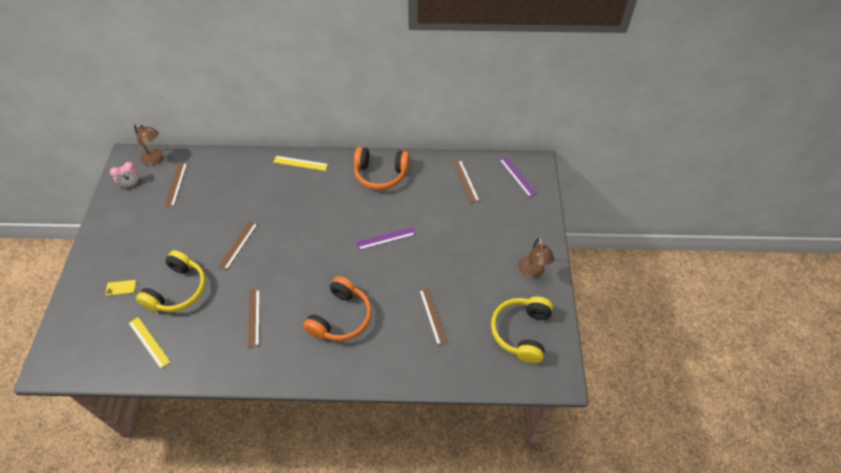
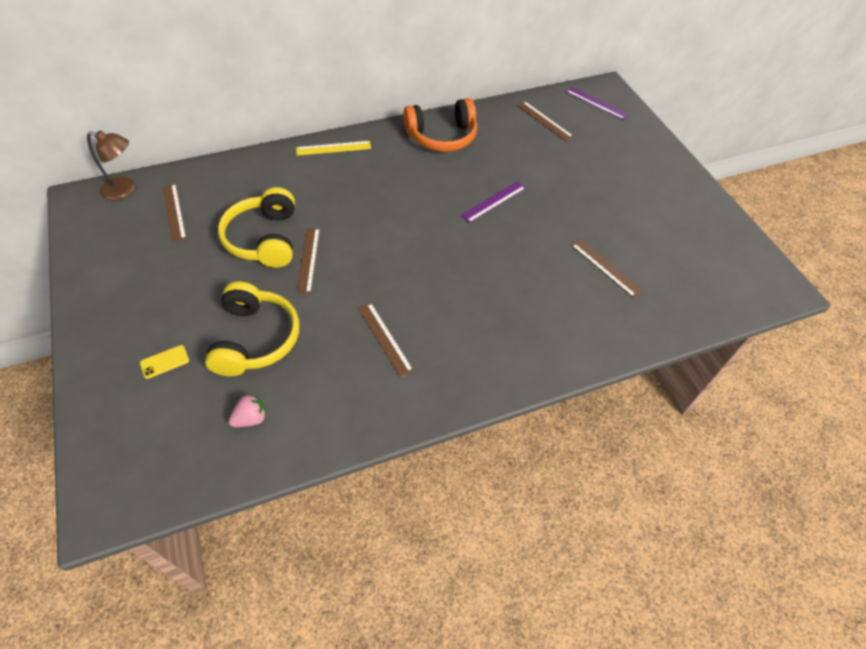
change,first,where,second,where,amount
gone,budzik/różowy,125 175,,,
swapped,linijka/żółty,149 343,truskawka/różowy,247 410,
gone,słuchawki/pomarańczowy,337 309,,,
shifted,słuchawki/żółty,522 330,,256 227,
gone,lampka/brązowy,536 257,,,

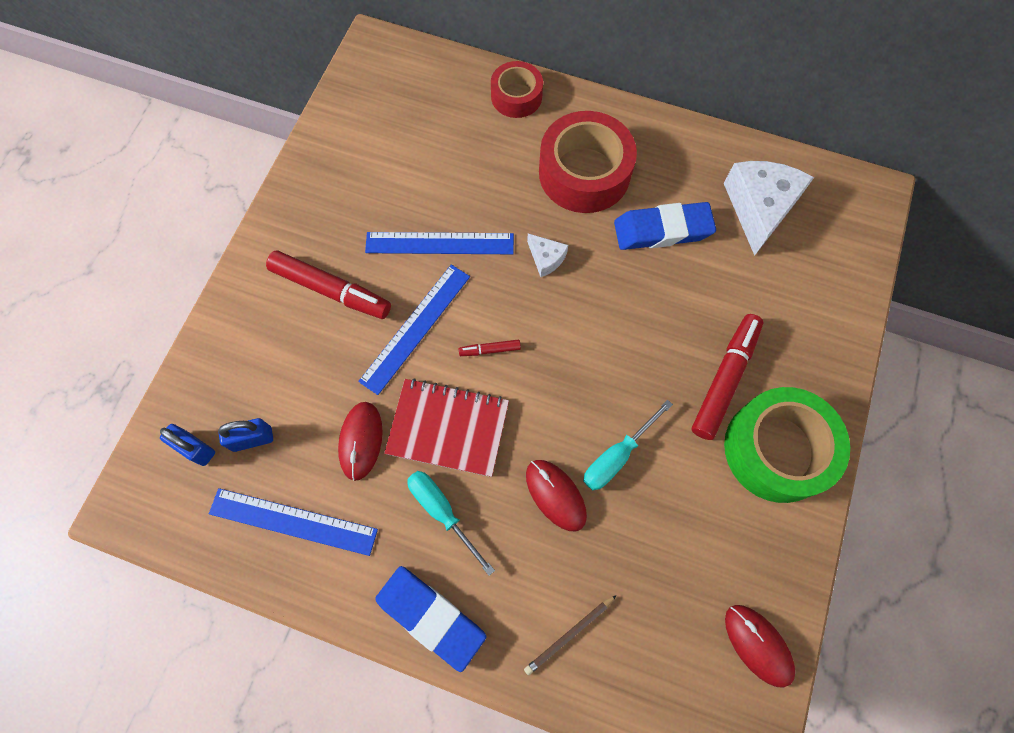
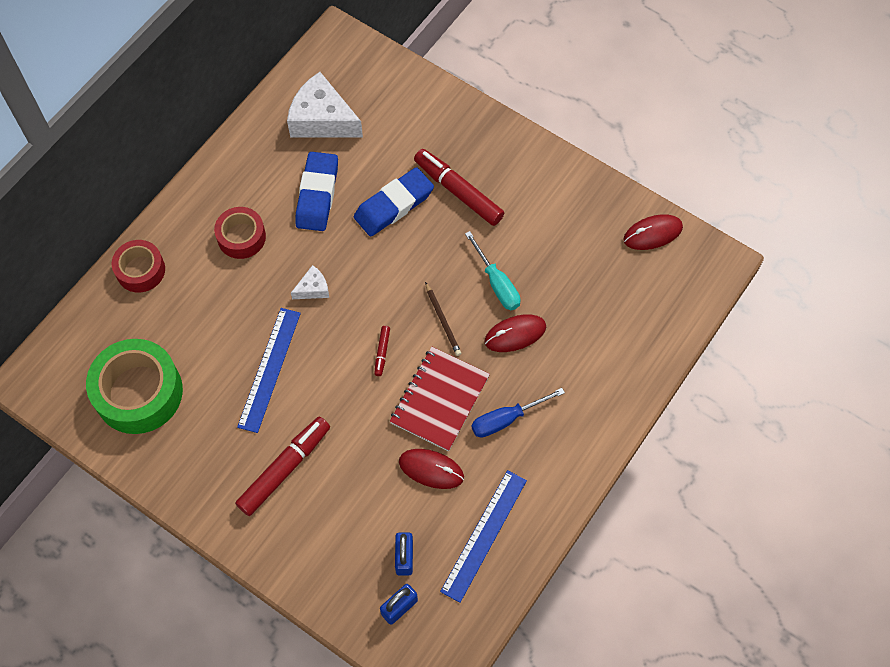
change,first,where,second,where,amount
gone,linijka/niebieski,414 330,,,
shifted,gumka do mazania/niebieski,430 619,,394 202,
repainted,śrubokręt/turkusowy,451 523,śrubokręt/niebieski,518 412,
shifted,ołówek/brązowy,570 635,,443 319,
scaled,taśma klejąca/czerwony,588 162,,240 233,x0.58
shifted,taśma klejąca/zielony,787 445,,134 386,

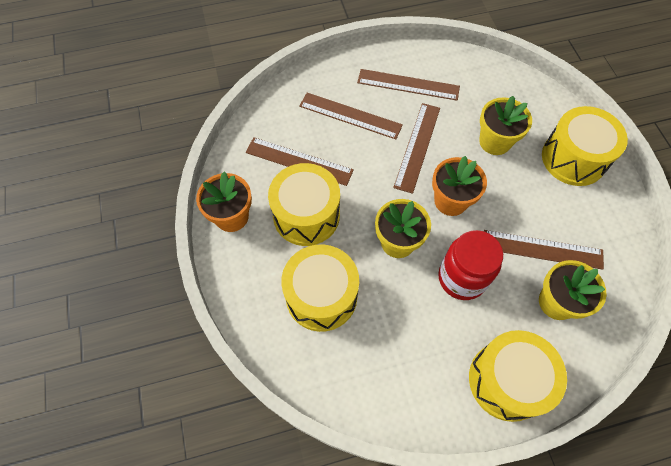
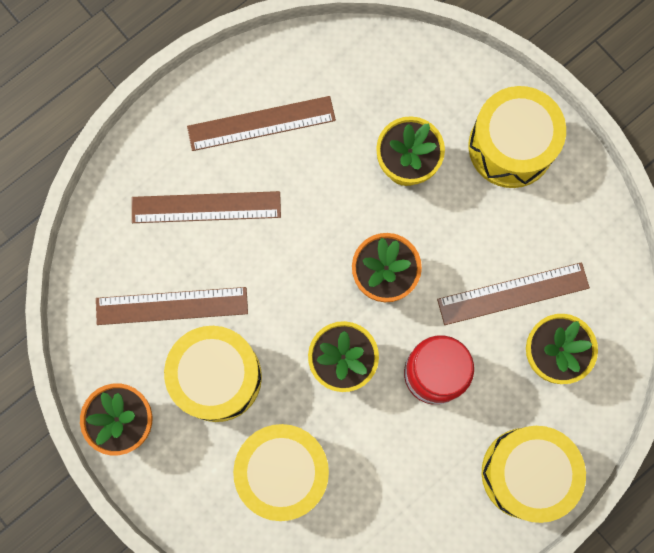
change,first,where,second,where,amount
gone,linijka/brązowy,416 148,,,

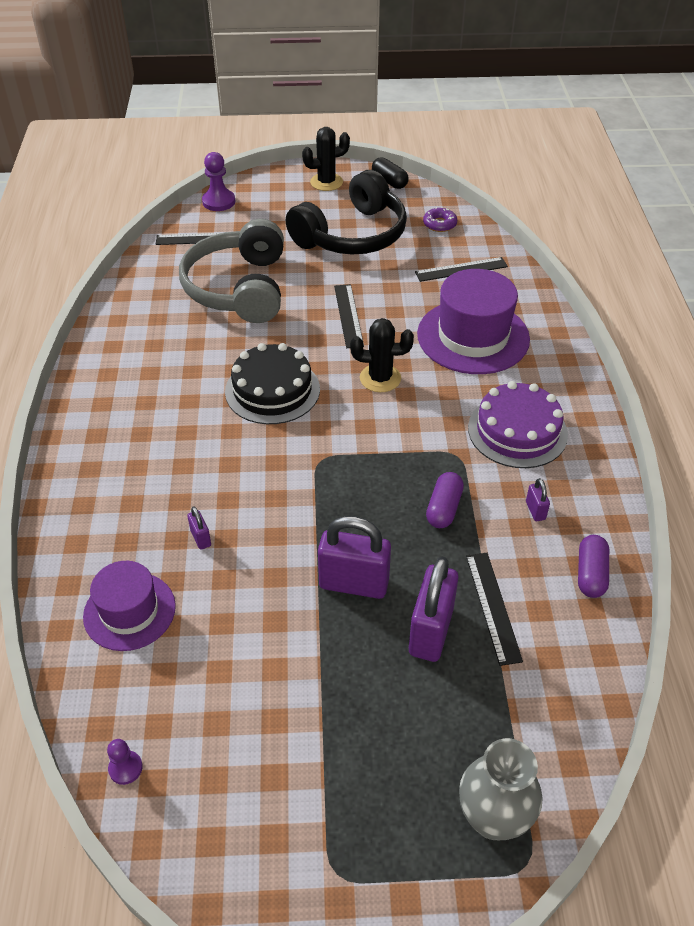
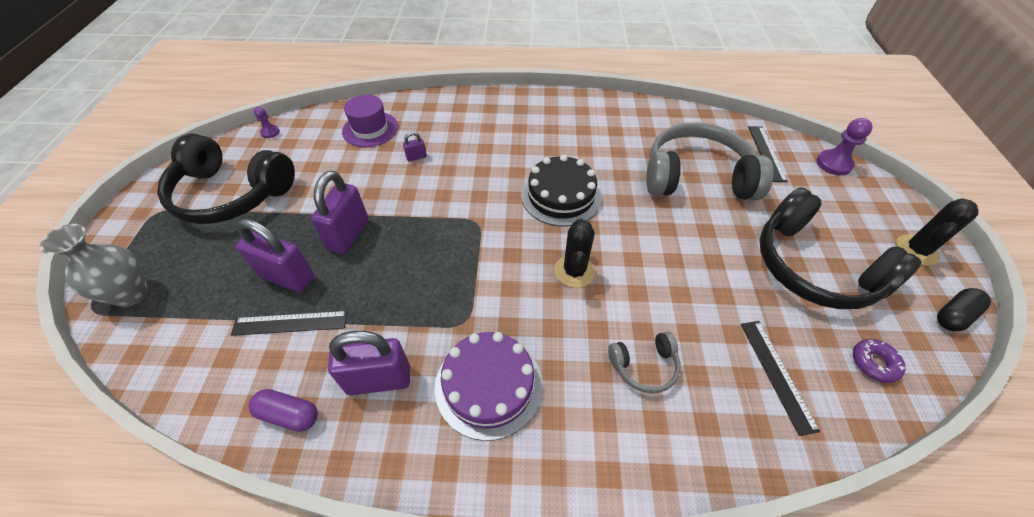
change,first,where,second,where,amount
rotated,kaktus/czarny,326 159,,937 232,60 degrees clockwise
gone,linijka/czarny,349 316,,,
swapped,kapelusz/fioletowy,473 321,słuchawki/szary,644 362,
gone,kapsułka/fioletowy,445 500,,,
scaled,kłódka/fioletowy,538 499,,369 363,x2.23
new,,,słuchawki/czarny,226 179,

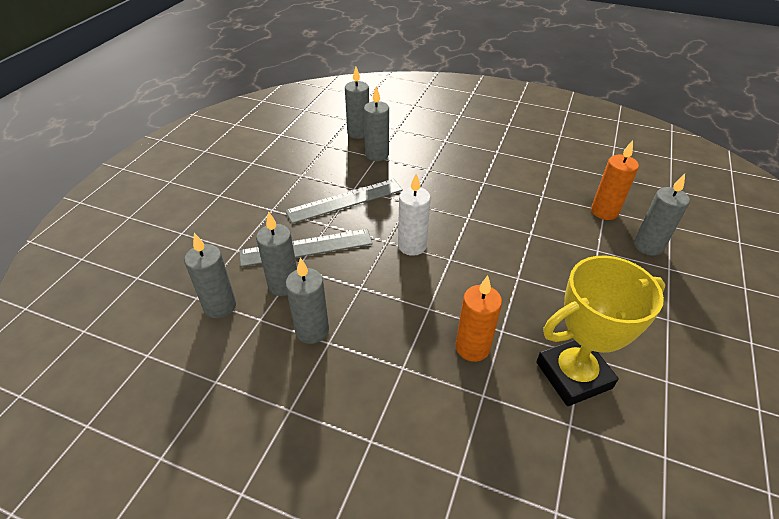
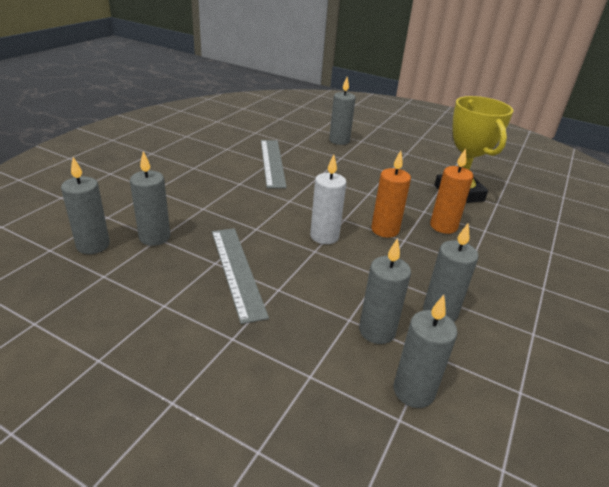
change,first,where,second,where,amount
shifted,linijka/szary,306 248,,274 164,
shifted,świeca/pomarańczowy,615 180,,391 194,

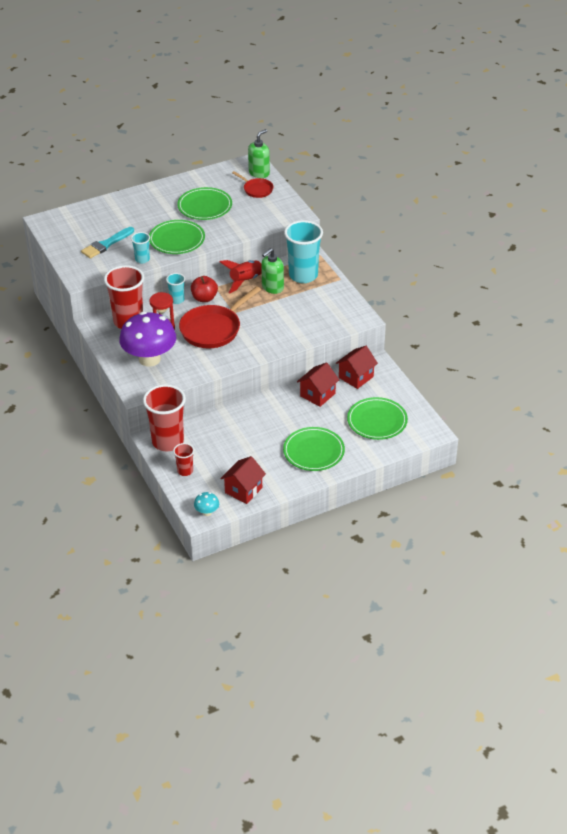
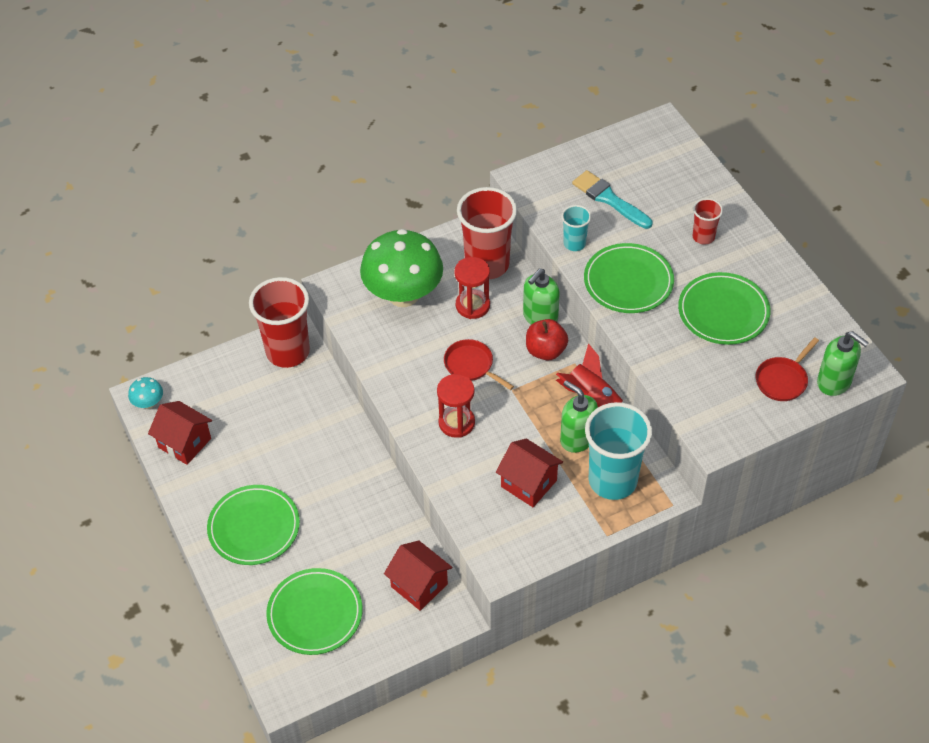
change,first,where,second,where,amount
repainted,grzyb/fioletowy,147 339,grzyb/zielony,401 268,
swapped,szklanka/turkusowy,175 288,dozownik mydła/zielony,541 296,
shifted,szklanka/czerwony,183 459,,708 221,
scaled,patelnia/czerwony,220 317,,479 364,x0.53
shifted,domek/czerwony,318 384,,529 472,
new,,,klepsydra/czerwony,456 406,

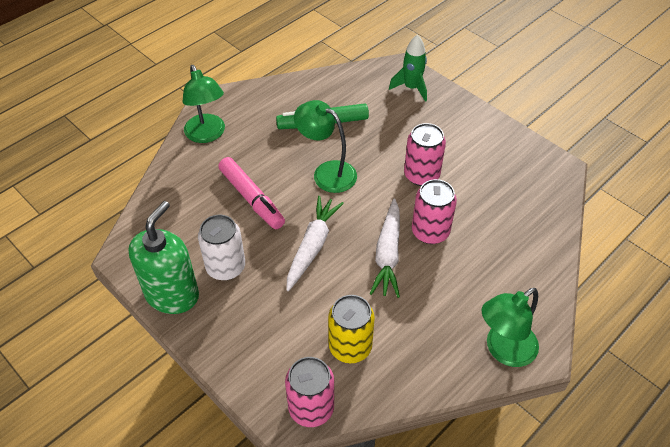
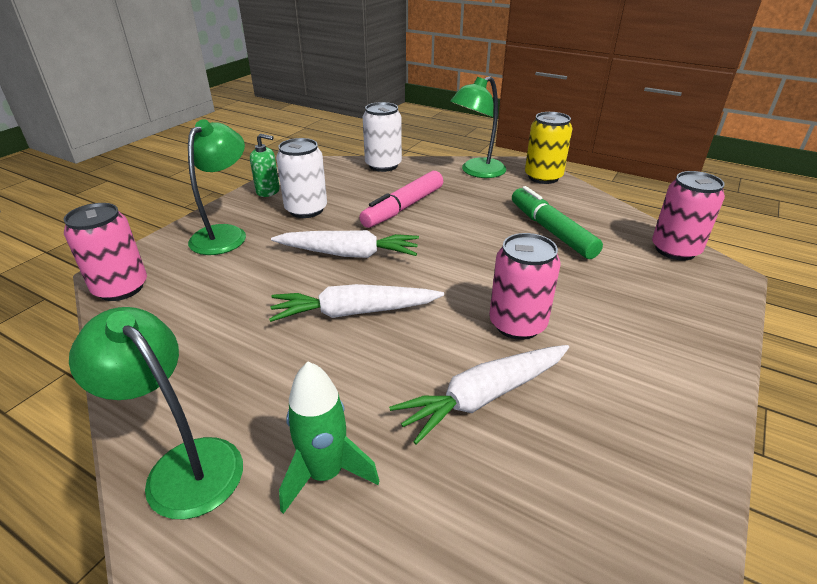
change,first,where,second,where,amount
scaled,dozownik mydła/zielony,163 257,,265 165,x0.51
shifted,lampka/zielony,325 146,,217 187,
shifted,puszka/żółty,351 329,,549 148,
shifted,rakieta/zielony,408 68,,329 438,
shifted,puszka/różowy,434 211,,688 216,
new,,,puszka/biały,382 137,
new,,,marchewka/biały,479 395,

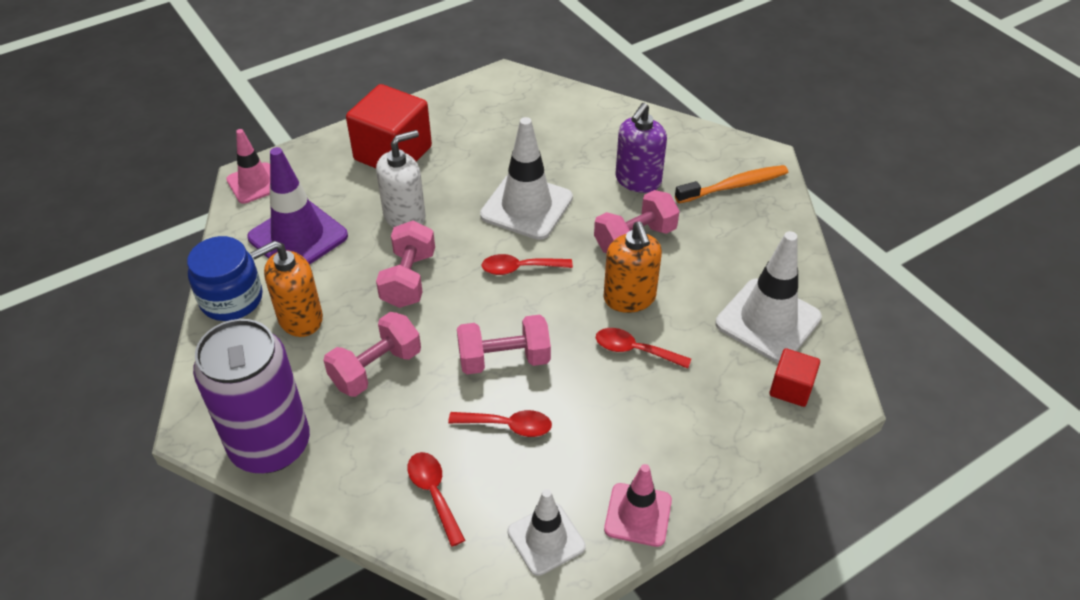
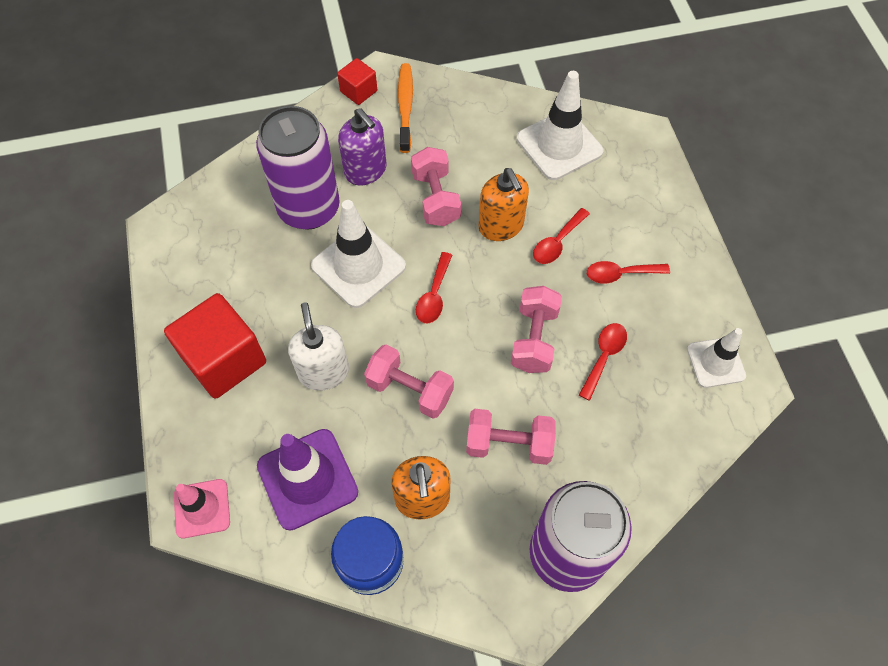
change,first,where,second,where,amount
rotated,hantel/różowy,372 354,,511 437,60 degrees counterclockwise
shifted,łyżka/czerwony,436 499,,628 272,
rotated,dozownik mydła/pomarańczowy,633 267,,504 204,60 degrees clockwise
gone,pachołek/różowy,638 505,,,
shifted,sześcian/czerwony,794 377,,357 81,
new,,,puszka/fioletowy,298 168,

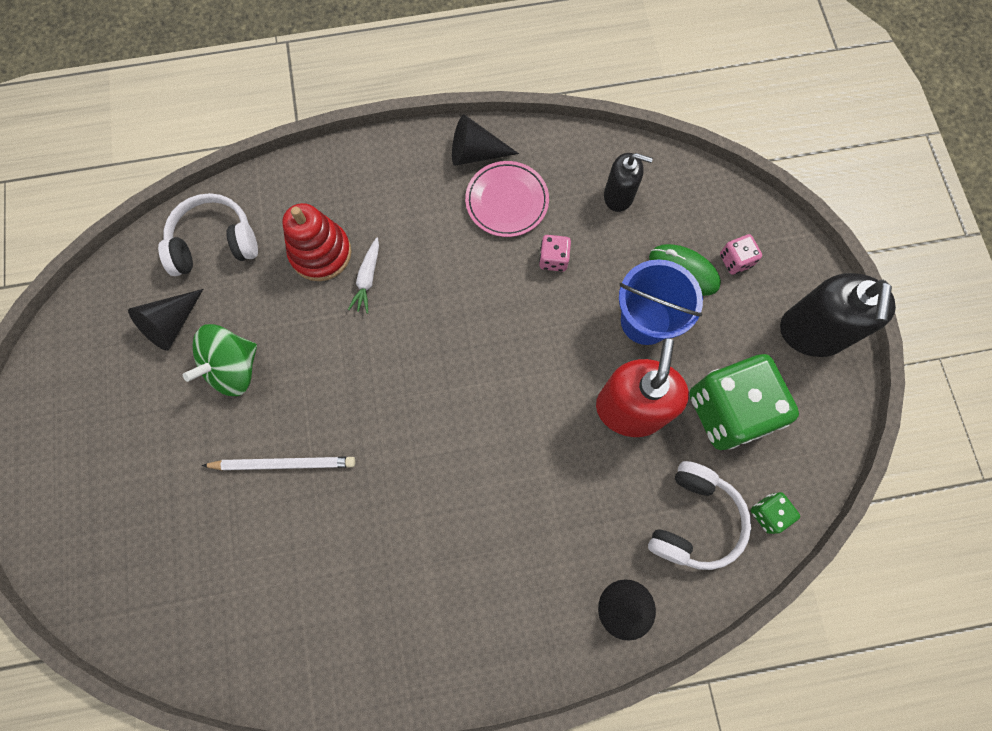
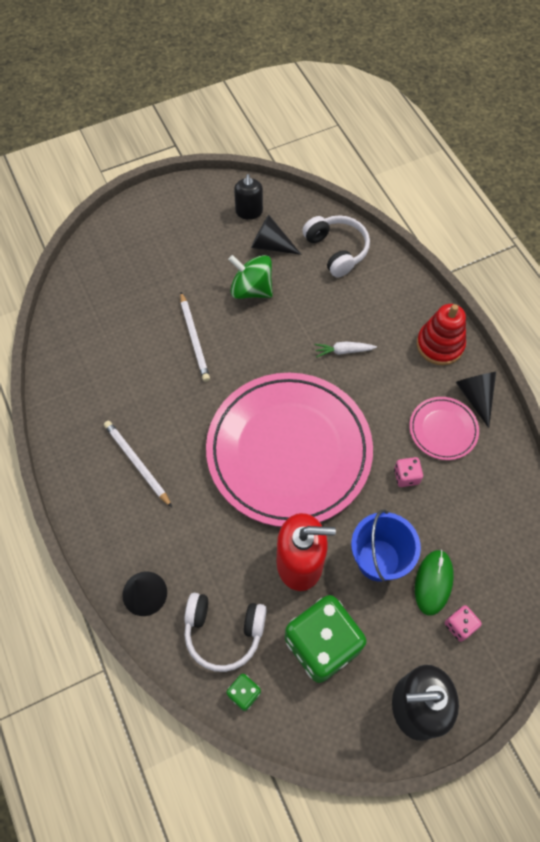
change,first,where,second,where,amount
shifted,zabawka nakładanka/czerwony,317 242,,441 334,
shifted,dozownik mydła/czarny,628 182,,248 197,
new,,,ołówek/biały,138 464,
new,,,talerz/różowy,289 450,

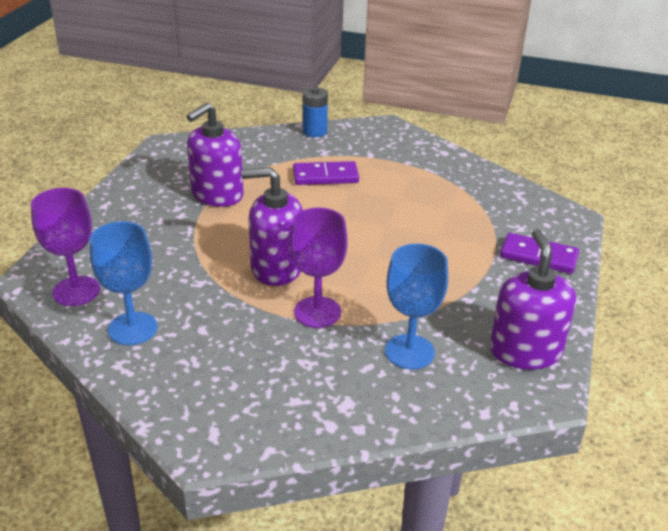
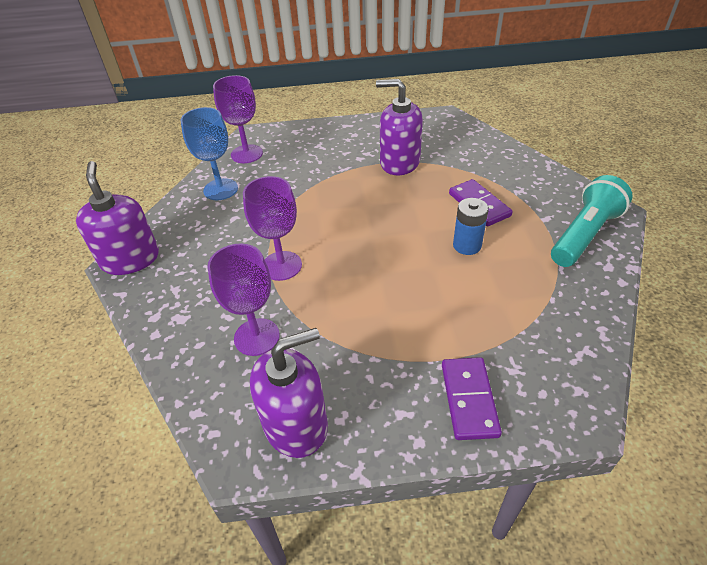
change,first,where,second,where,amount
shifted,dozownik mydła/fioletowy,272 226,,117 218,
shifted,bateria/niebieski,315 112,,471 226,
repainted,kielich/niebieski,416 306,kielich/fioletowy,243 300,
new,,,latarka/turkusowy,591 221,

